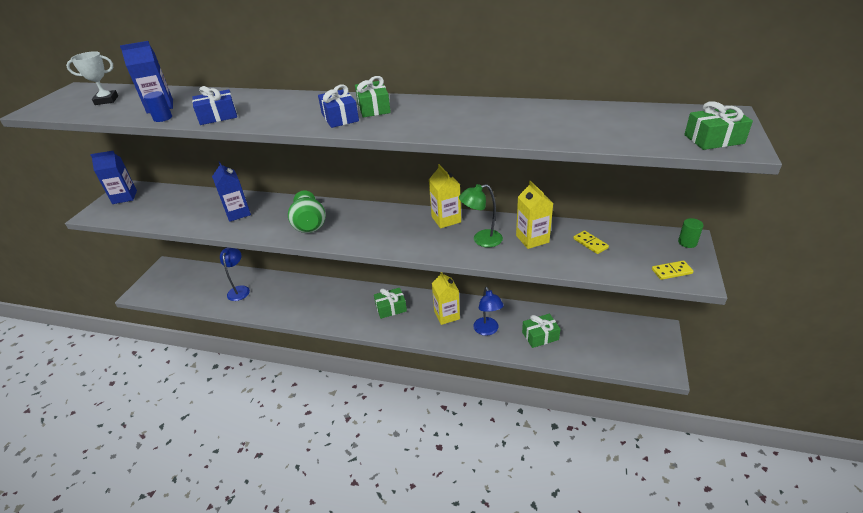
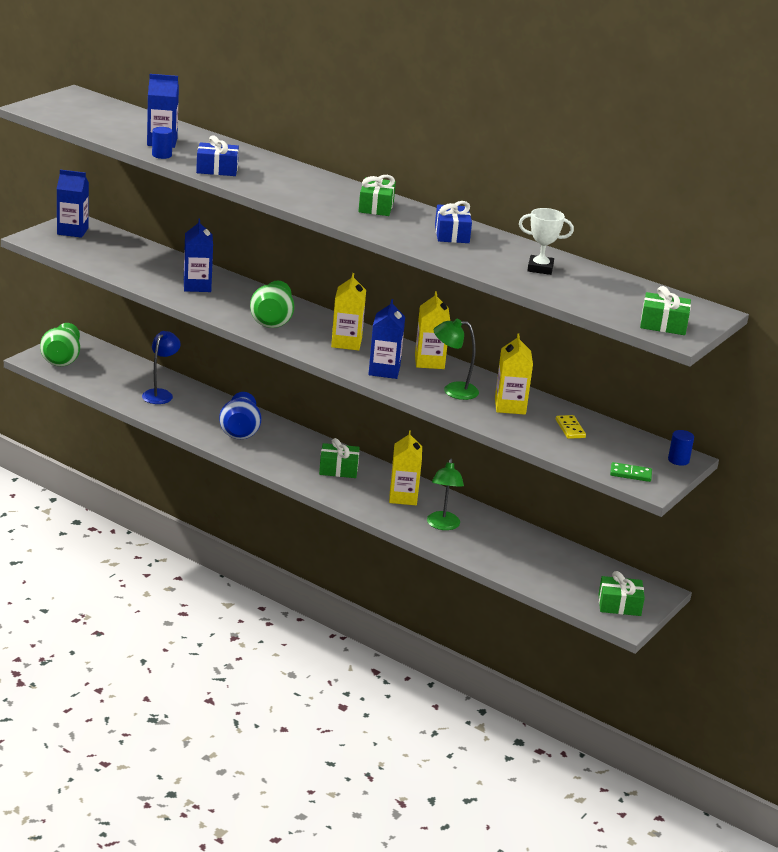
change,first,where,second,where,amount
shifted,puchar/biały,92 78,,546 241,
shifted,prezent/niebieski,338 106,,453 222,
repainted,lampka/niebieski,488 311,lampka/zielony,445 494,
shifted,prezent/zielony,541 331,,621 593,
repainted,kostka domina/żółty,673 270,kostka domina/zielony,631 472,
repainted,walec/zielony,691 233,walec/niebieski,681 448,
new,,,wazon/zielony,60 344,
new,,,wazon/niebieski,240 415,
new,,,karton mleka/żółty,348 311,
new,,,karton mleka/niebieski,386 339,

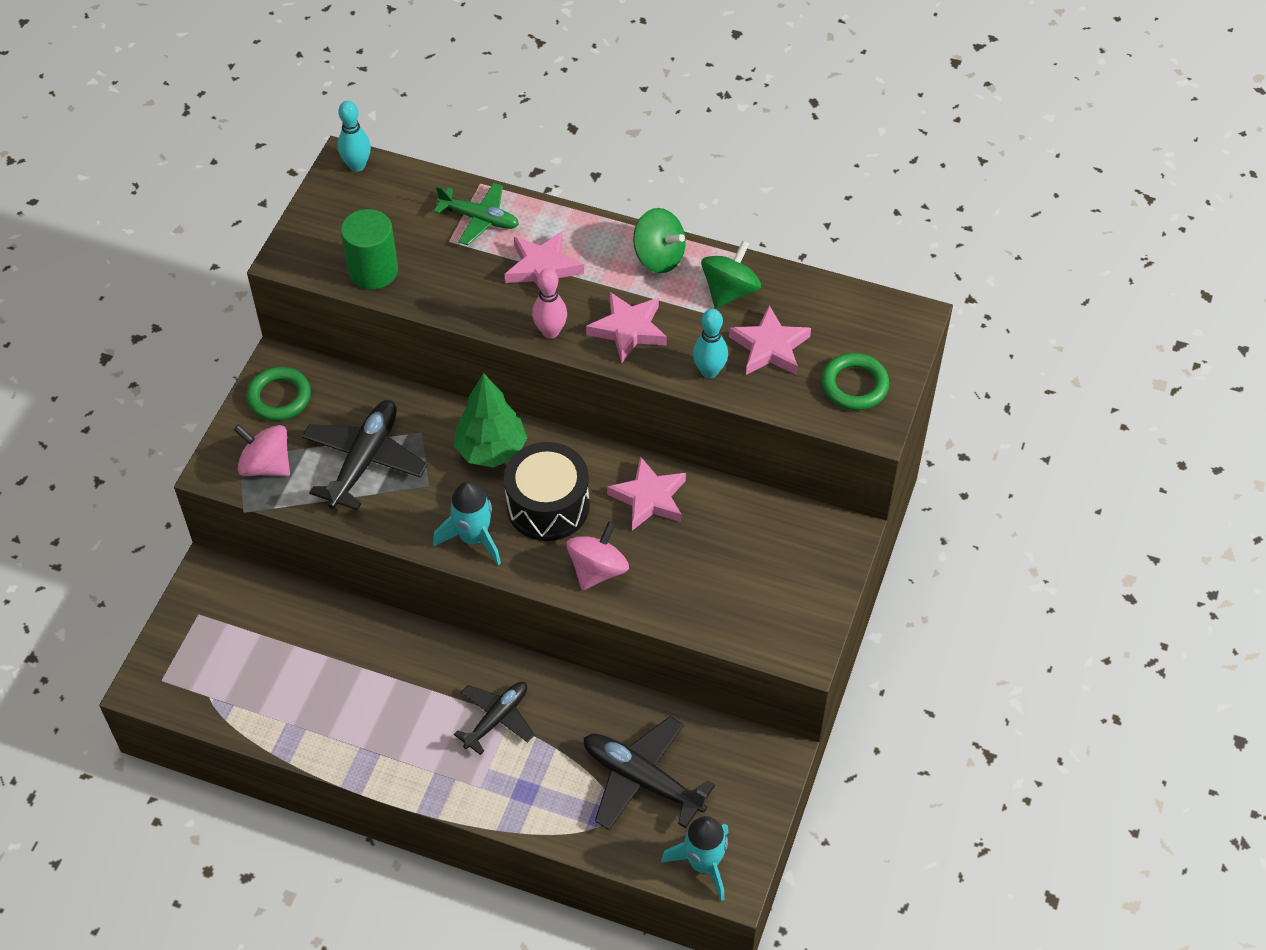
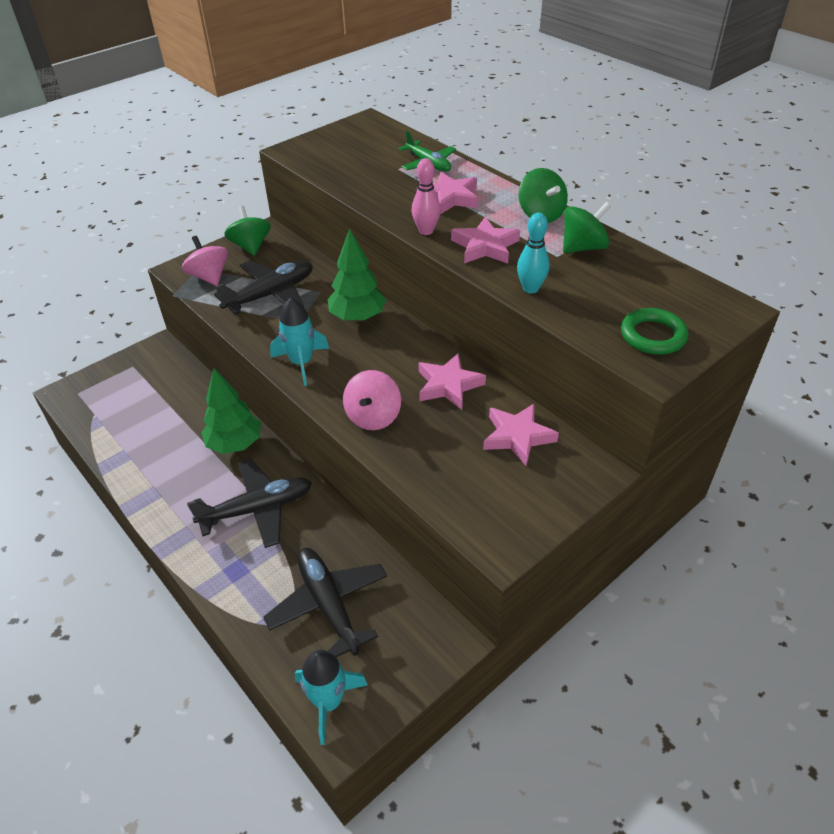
change,first,where,second,where,amount
swapped,pierścień/zielony,278 394,bączek/zielony,247 231,
gone,kręgiel/turkusowy,354 136,,,
gone,walec/zielony,369 249,,,
scaled,samolot/czarny,494 718,,249 503,x1.52
gone,bęben/czarny,547 491,,,
rotated,bączek/różowy,597 555,,372 400,135 degrees clockwise
shifted,gwiazda/różowy,770 340,,521 435,
new,,,drzewko/zielony,231 411,

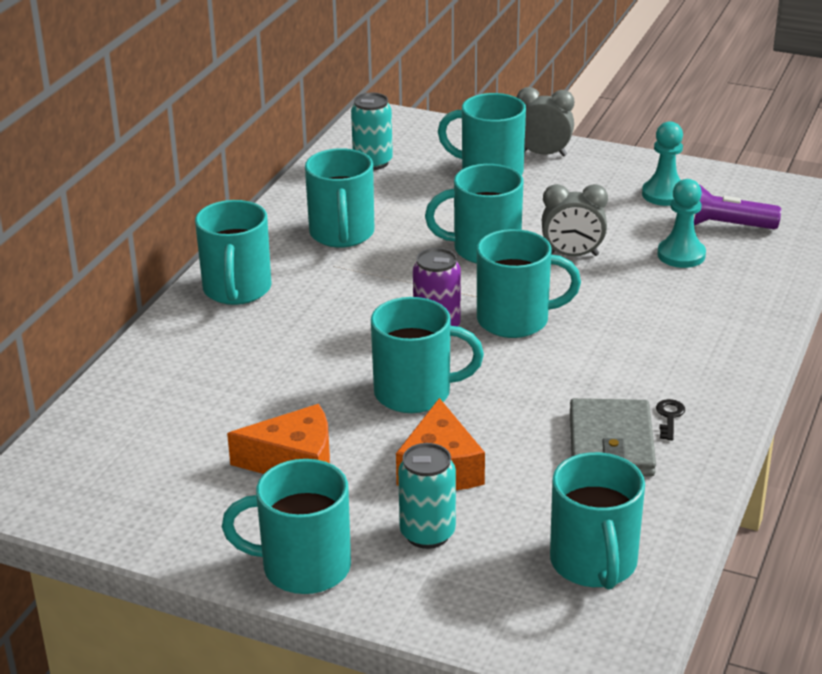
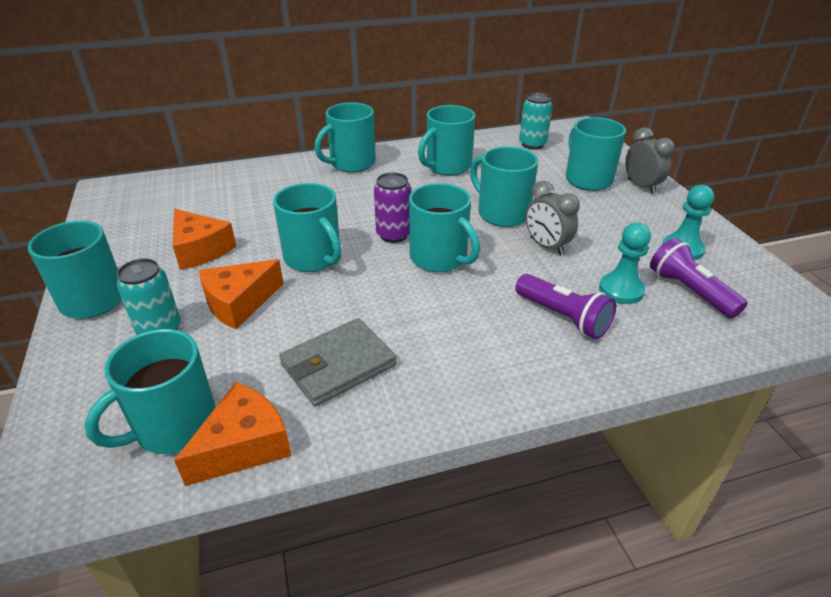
change,first,where,second,where,amount
gone,klucz/czarny,670 419,,,
new,,,ser/pomarańczowy,232 434,
new,,,latarka/fioletowy,565 306,

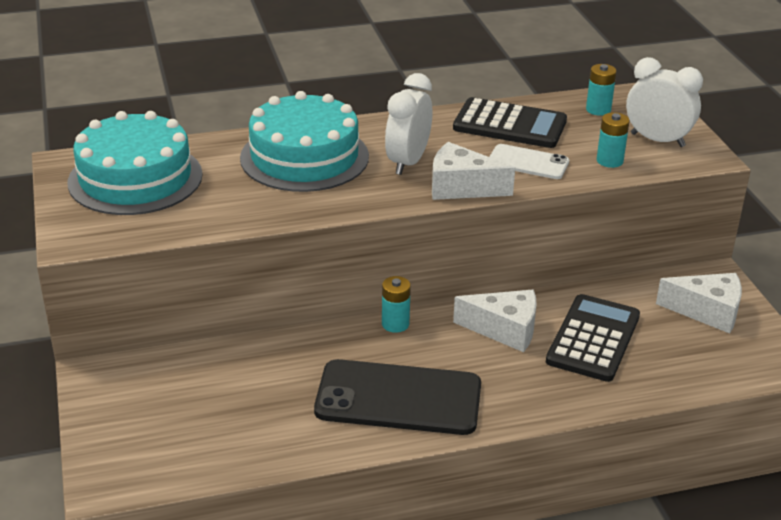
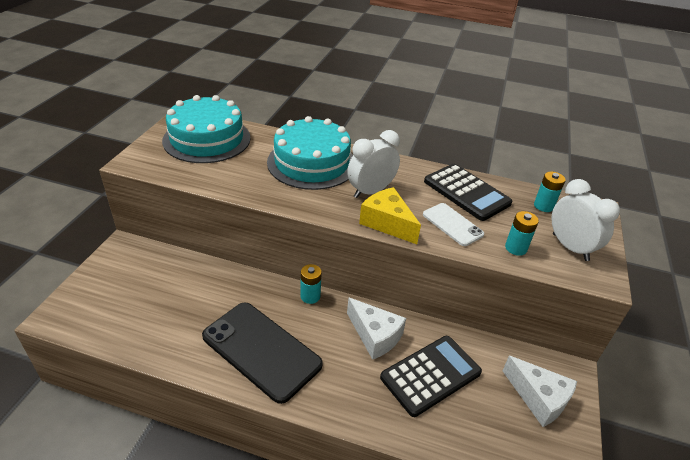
change,first,where,second,where,amount
repainted,ser/biały,473 171,ser/żółty,390 215,

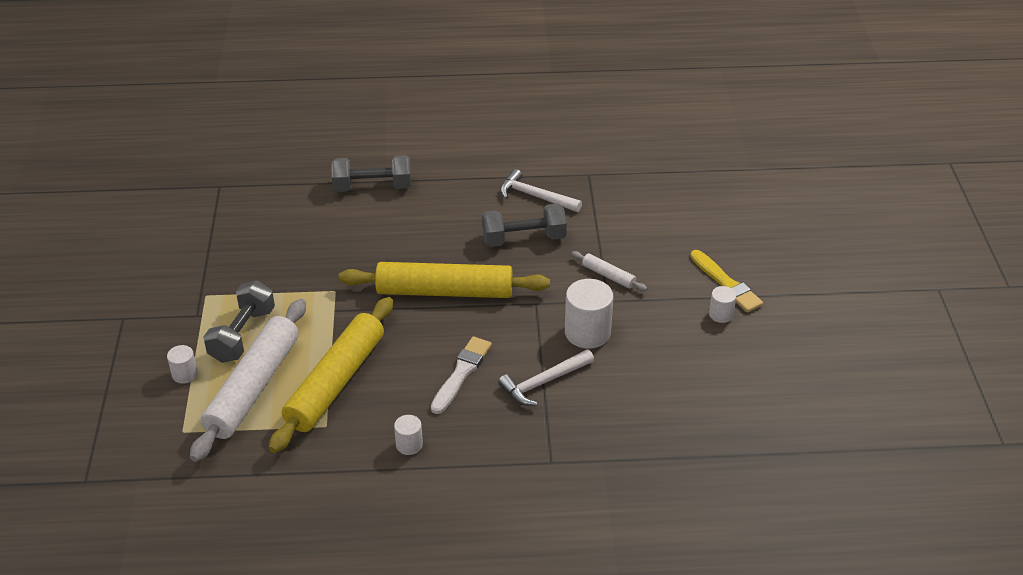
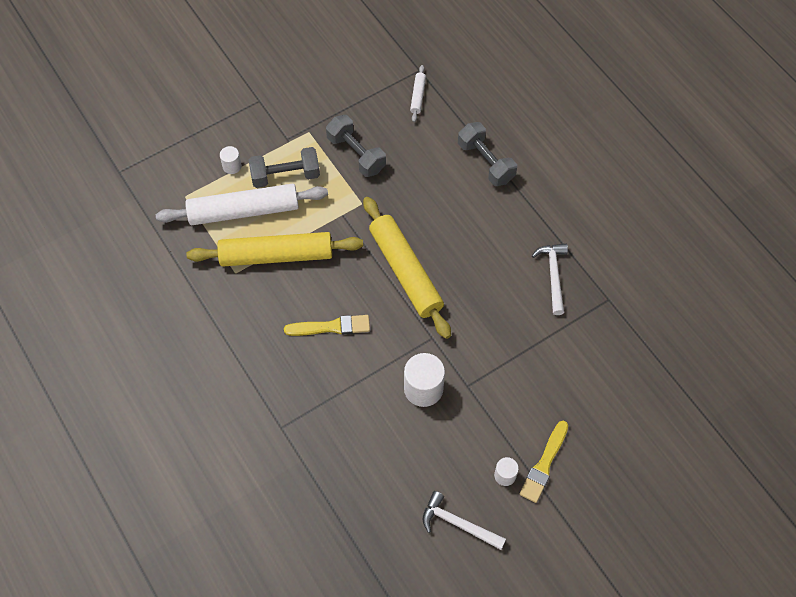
change,first,where,second,where,amount
gone,walec/biały,408 435,,,
repainted,pędzel/biały,461 375,pędzel/żółty,327 325,
shifted,hantel/szary,524 225,,356 146,
shifted,młotek/biały,546 377,,464 520,
shifted,wałek do ciasta/biały,610 271,,418 93,

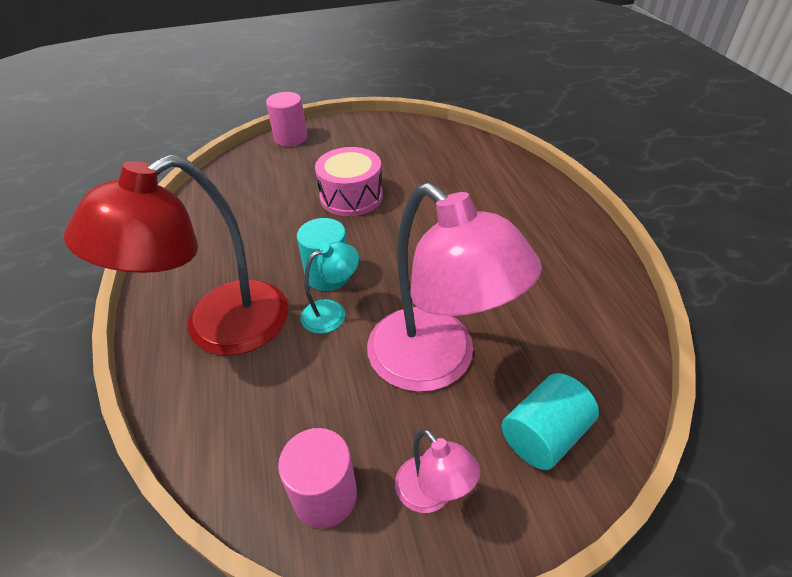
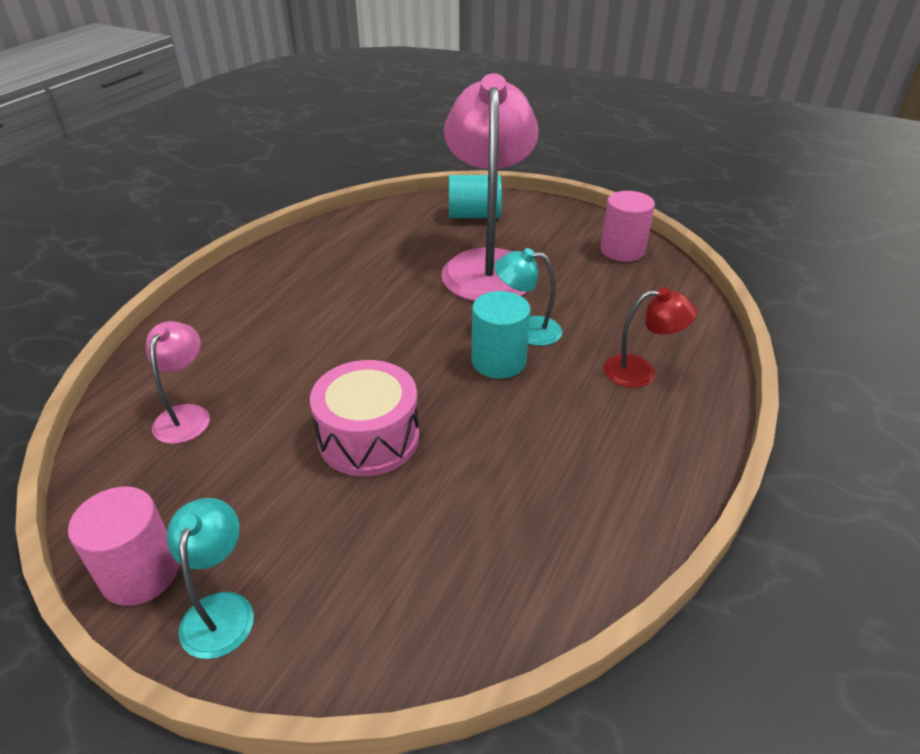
change,first,where,second,where,amount
scaled,lampka/czerwony,176 255,,650 337,x0.45
shifted,walec/różowy,286 119,,123 546,
shifted,lampka/różowy,438 471,,178 382,
new,,,lampka/turkusowy,210 578,

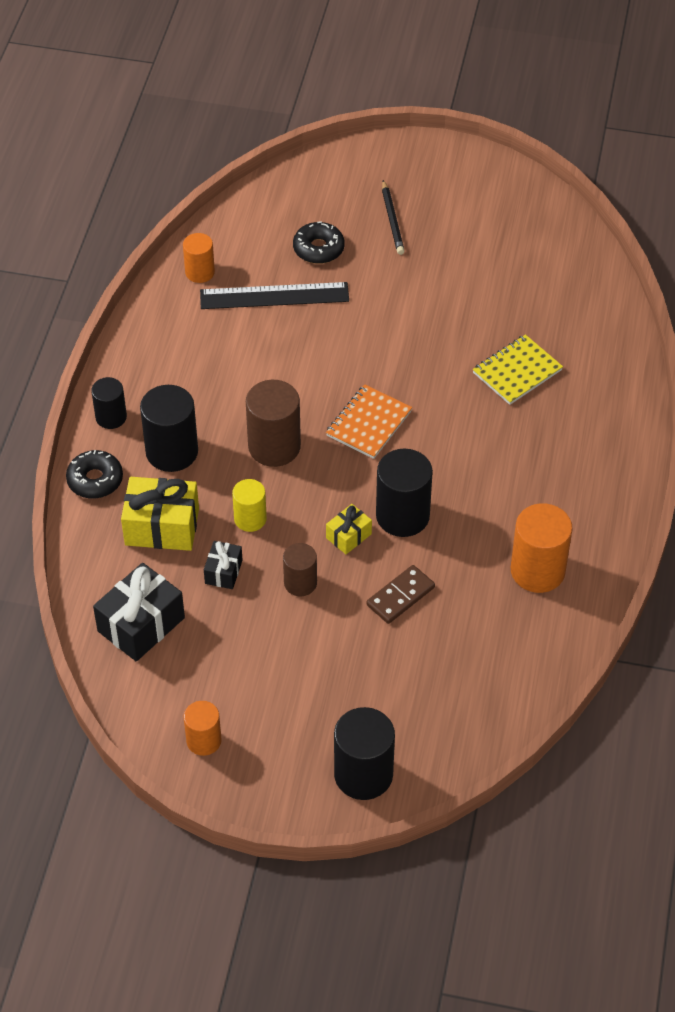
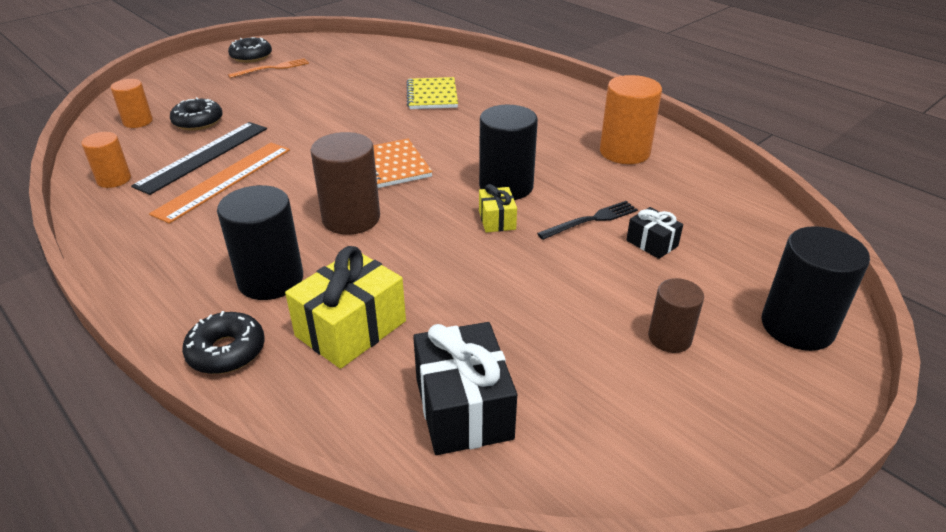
change,first,where,second,where,amount
gone,walec/czarny,109 403,,,
shifted,walec/pomarańczowy,203 728,,132 103,
shifted,prezent/czarny,223 565,,654 233,
gone,walec/żółty,249 505,,,
shifted,walec/brązowy,300 569,,676 315,
swapped,kostka domina/brązowy,400 594,widelec/czarny,587 220,
gone,ołówek/czarny,393 217,,,
new,,,linijka/pomarańczowy,219 183,
new,,,donut/czarny,250 50,
new,,,widelec/pomarańczowy,268 68,

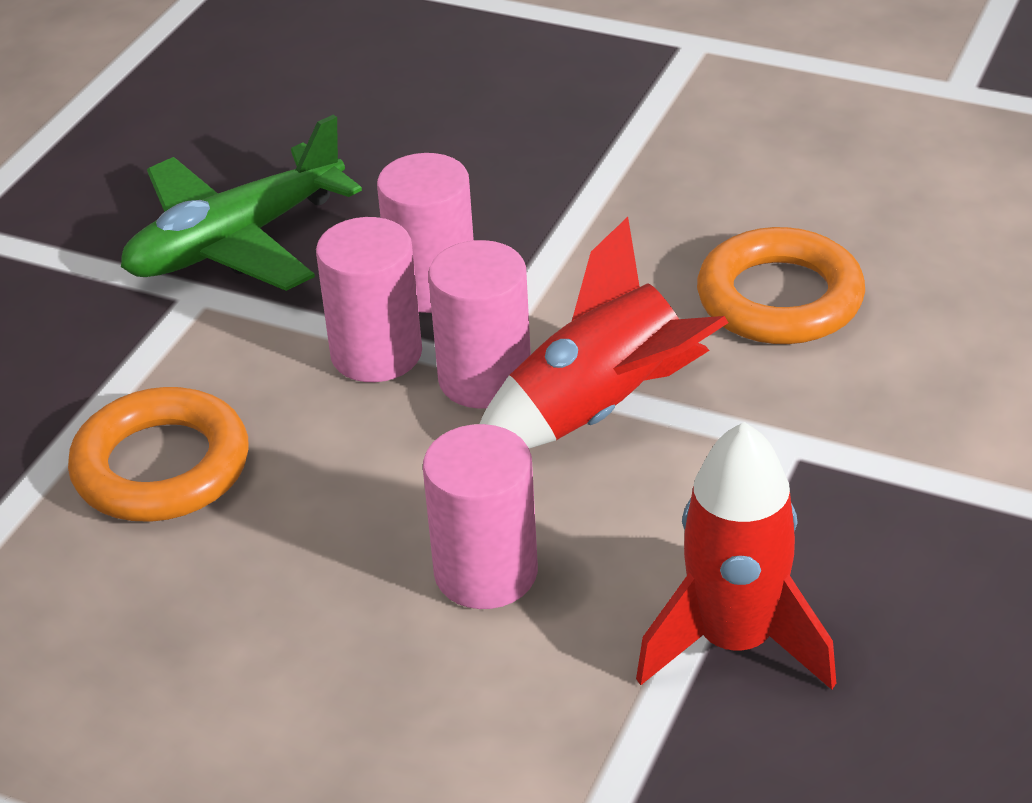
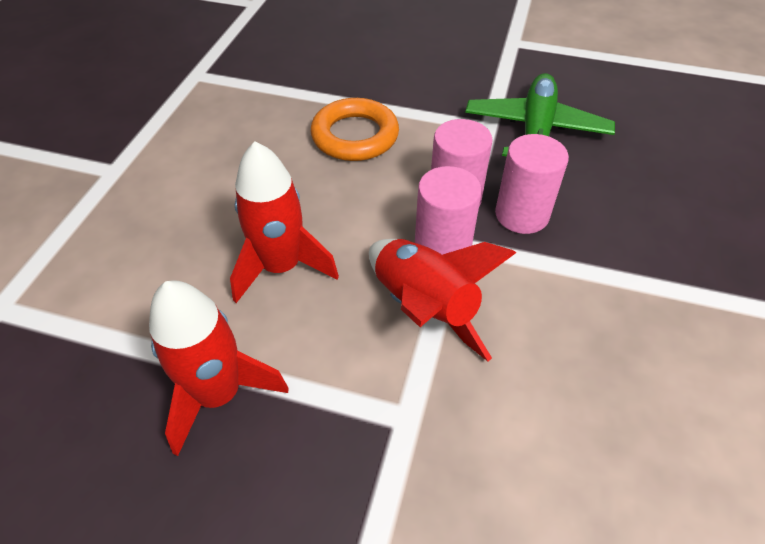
change,first,where,second,where,amount
rotated,samolot/zielony,241 202,,540 115,60 degrees clockwise
swapped,walec/różowy,480 516,rakieta/czerwony,284 222,
gone,pierścień/pomarańczowy,781 285,,,

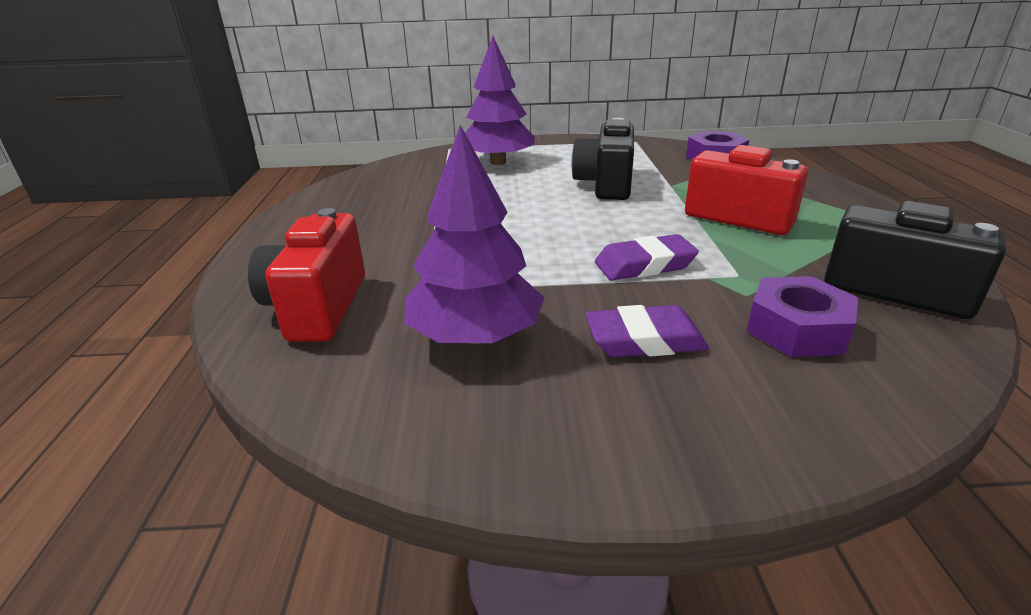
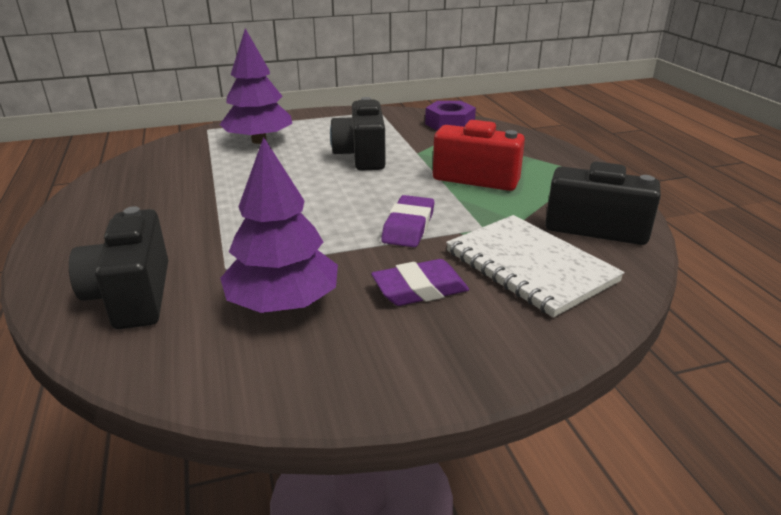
change,first,where,second,where,amount
repainted,aparat fotograficzny/czerwony,306 275,aparat fotograficzny/czarny,118 267,
rotated,gumka do mazania/fioletowy,647 257,,407 221,45 degrees counterclockwise
swapped,nakrętka/fioletowy,802 316,zeszyt/biały,535 266,

